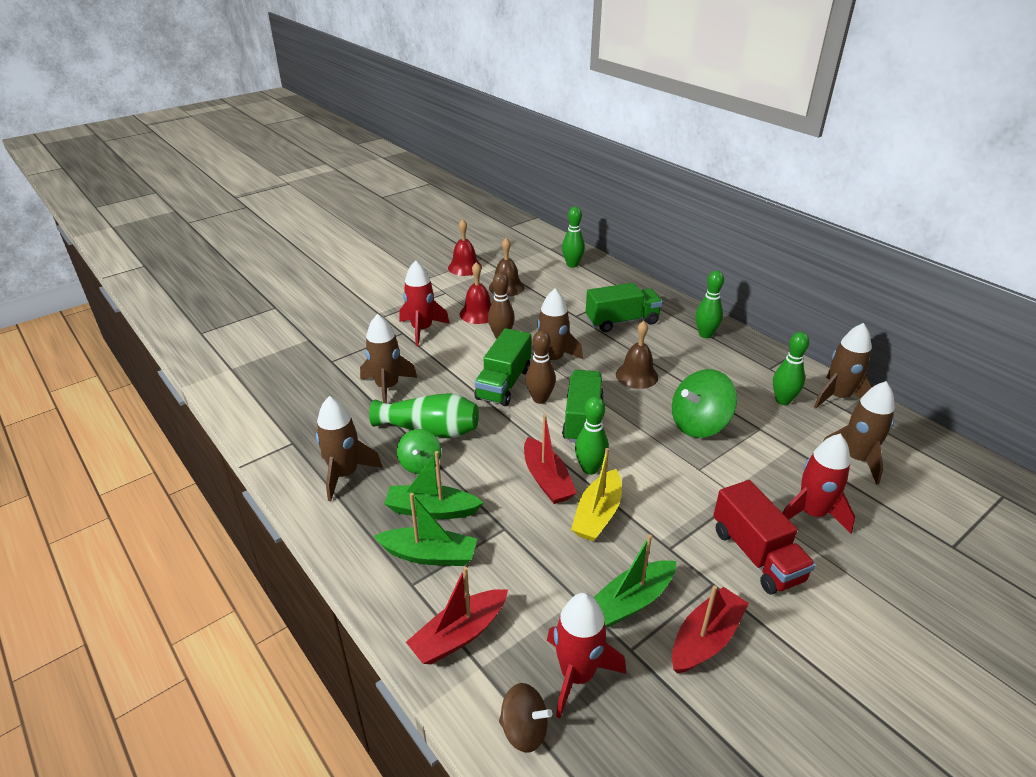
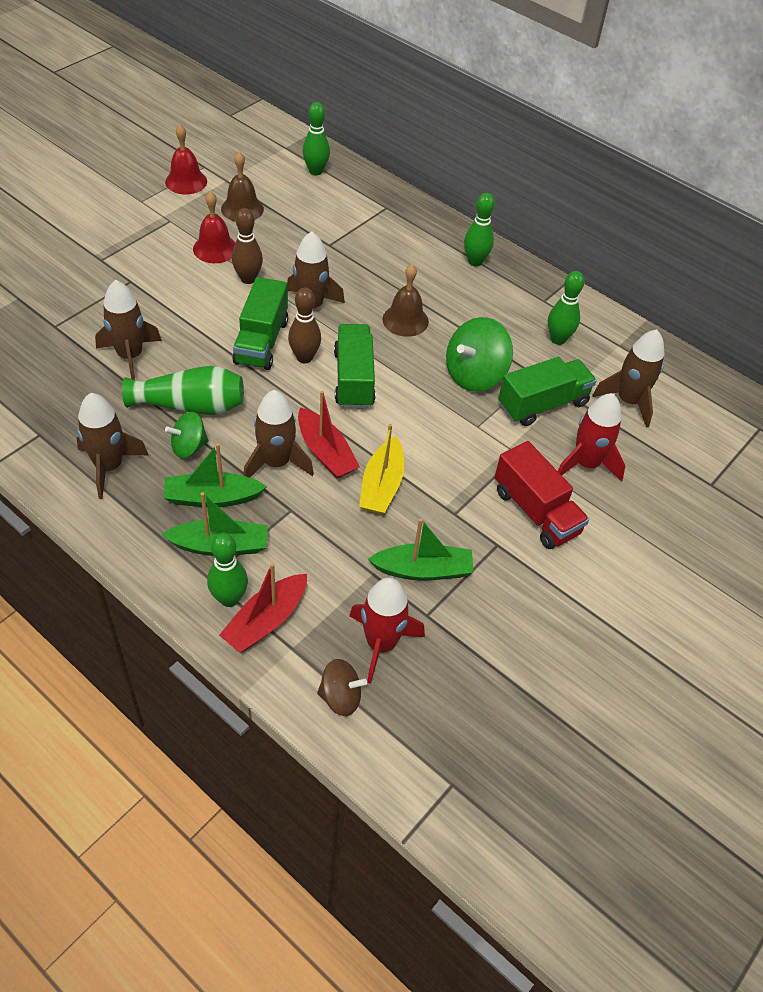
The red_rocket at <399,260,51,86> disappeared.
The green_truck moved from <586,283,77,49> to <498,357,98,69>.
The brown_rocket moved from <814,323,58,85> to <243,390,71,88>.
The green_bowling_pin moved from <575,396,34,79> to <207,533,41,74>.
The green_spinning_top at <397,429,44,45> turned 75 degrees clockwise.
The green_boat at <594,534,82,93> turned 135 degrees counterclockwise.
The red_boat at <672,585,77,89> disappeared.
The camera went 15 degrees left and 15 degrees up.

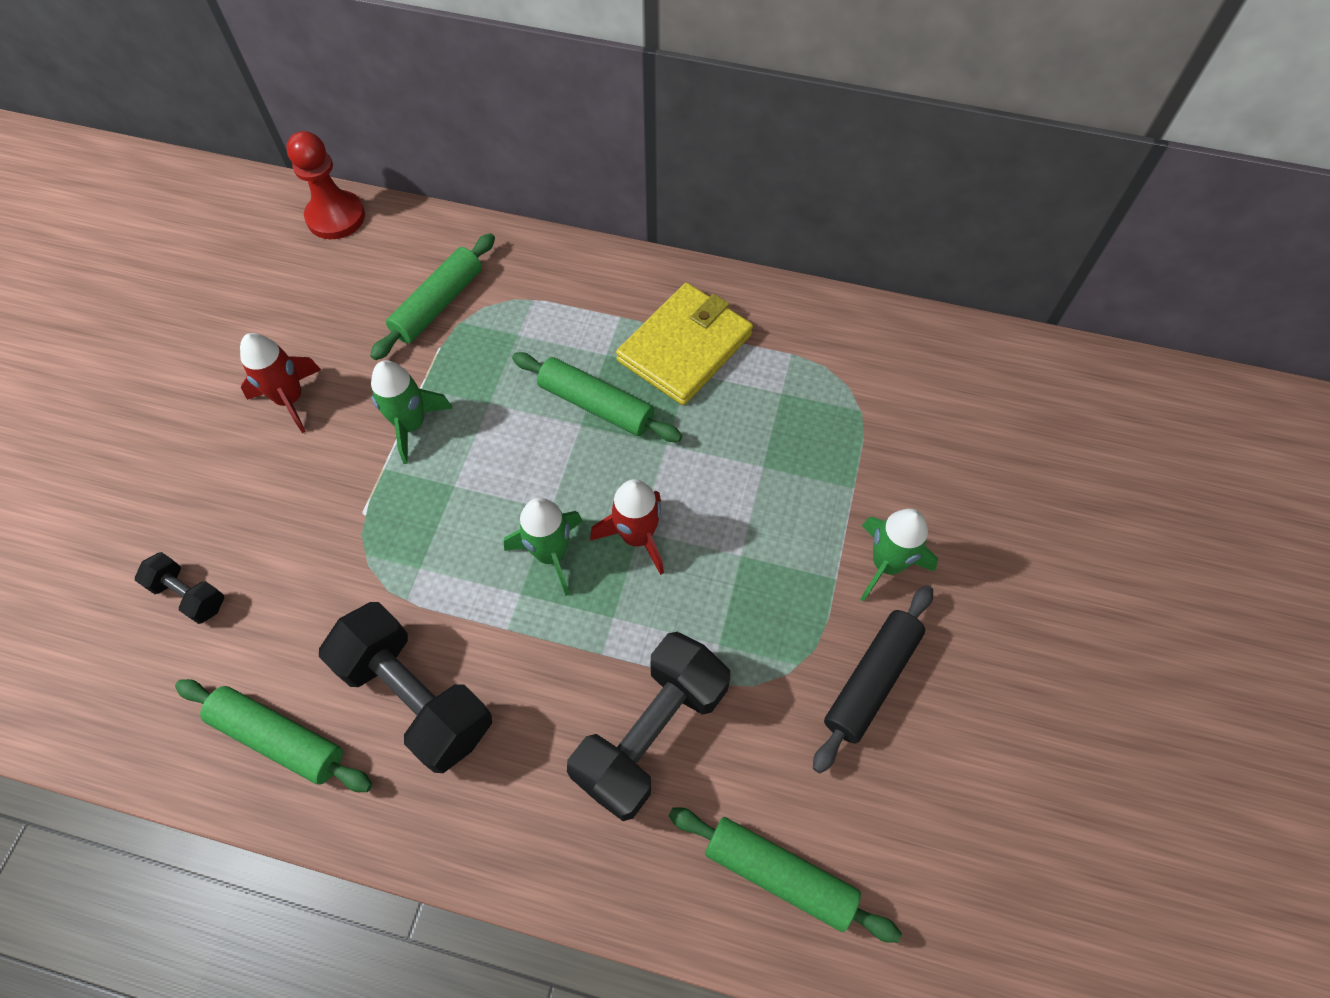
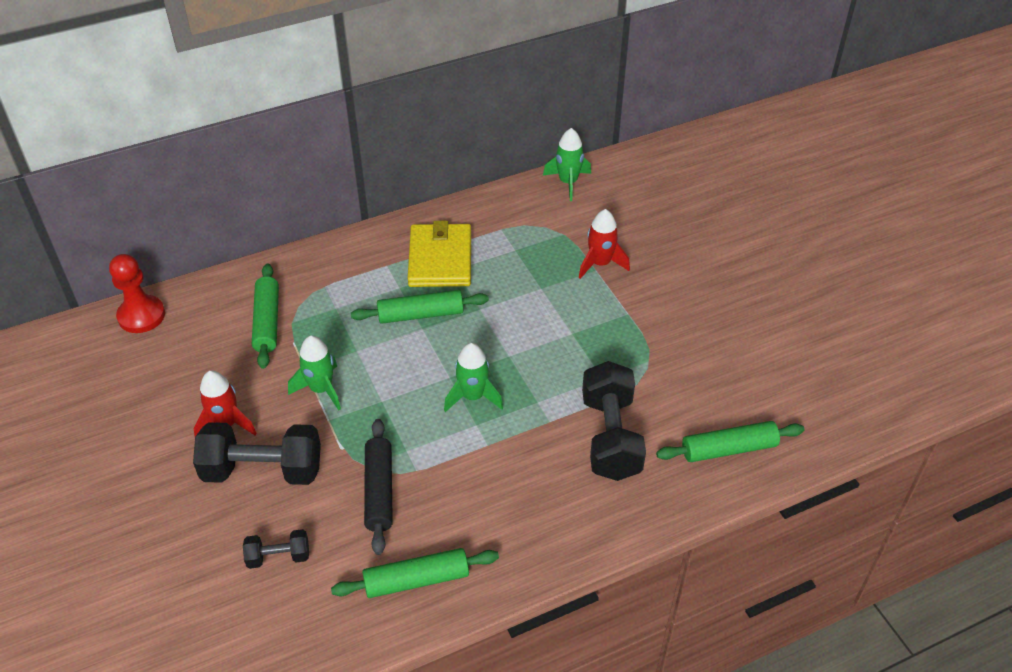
The red_rocket moved from <590,479,74,96> to <579,209,51,70>.
The green_rocket moved from <860,509,78,93> to <543,128,48,73>.
The black_rolling_pin moved from <813,585,120,189> to <364,419,29,136>.
The black_dumbbell moved from <319,602,173,171> to <193,422,128,63>.
The camera went 40 degrees left and 15 degrees down.

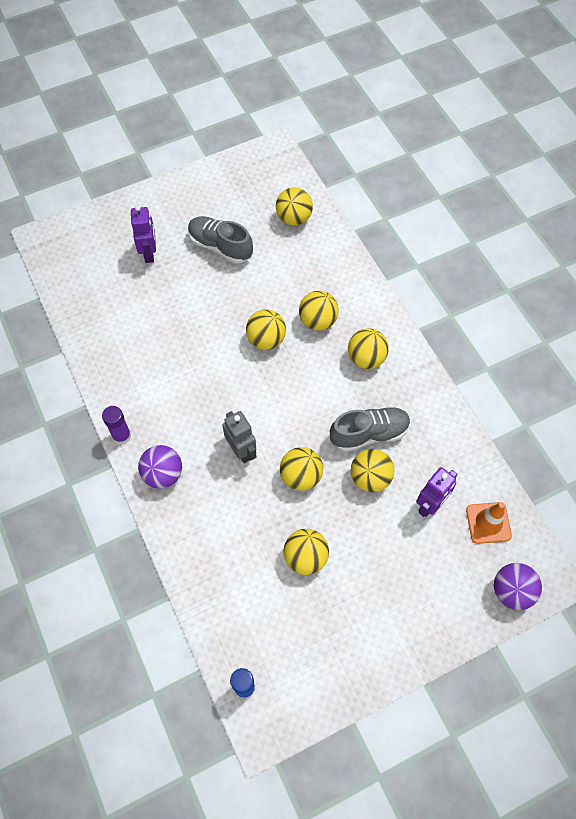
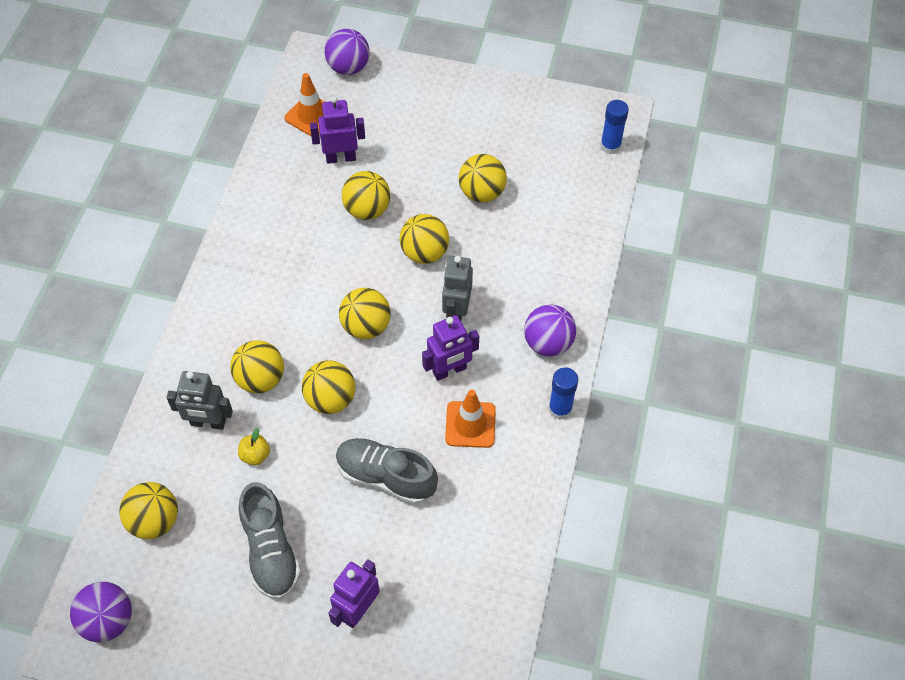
The yellow_ball moved from <348,328,41,41> to <339,288,52,51>.
The purple_glue_stick at <102,406,29,39> became the blue_glue_stick at <548,367,30,53>.
The grey_shoe moved from <330,406,80,46> to <336,438,102,67>.
The purple_robot at <422,315,57,66> appeared.
The grey_robot at <166,371,67,59> appeared.
The orange_traffic_cone at <445,390,51,58> appeared.
The yellow_apple at <238,428,32,37> appeared.
The purple_ball at <70,582,62,60> appeared.
The camera went 140 degrees left and 5 degrees down.

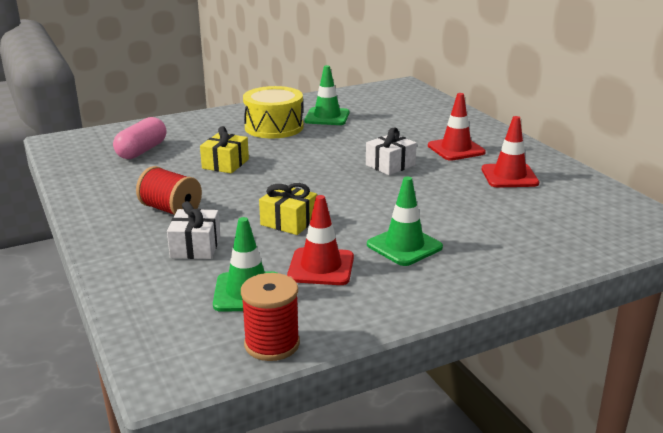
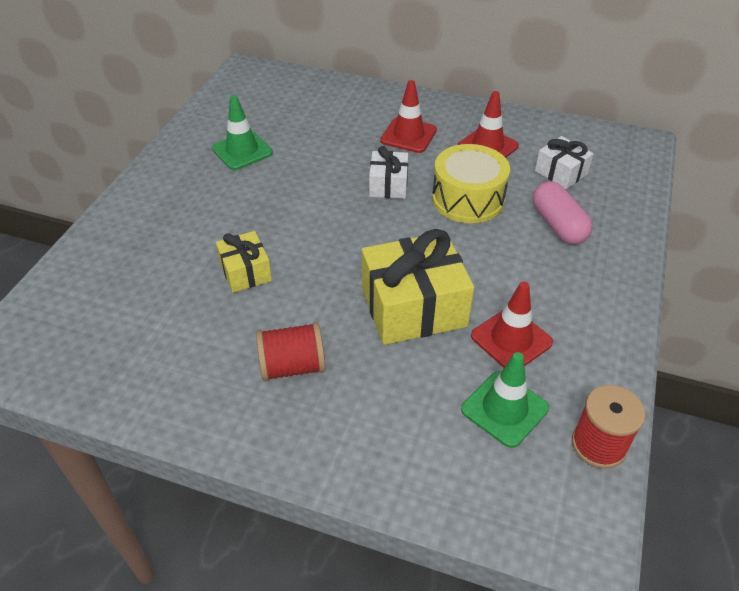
The yellow_drum moved from <243,86,61,52> to <432,144,78,79>.
The pink_capsule moved from <113,117,54,42> to <533,181,60,64>.
The green_traffic_cone at <367,177,76,89> disappeared.
The yellow_gift at <259,183,58,52> changed to 1.84 times the size.
The white_gift moved from <167,201,53,58> to <535,136,58,53>.
The camera went 45 degrees left and 20 degrees up.

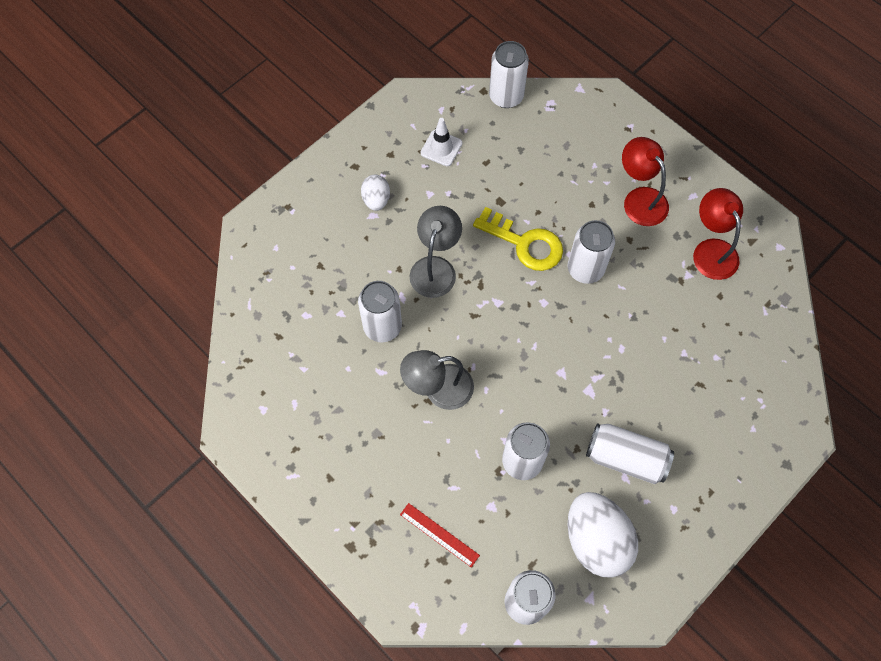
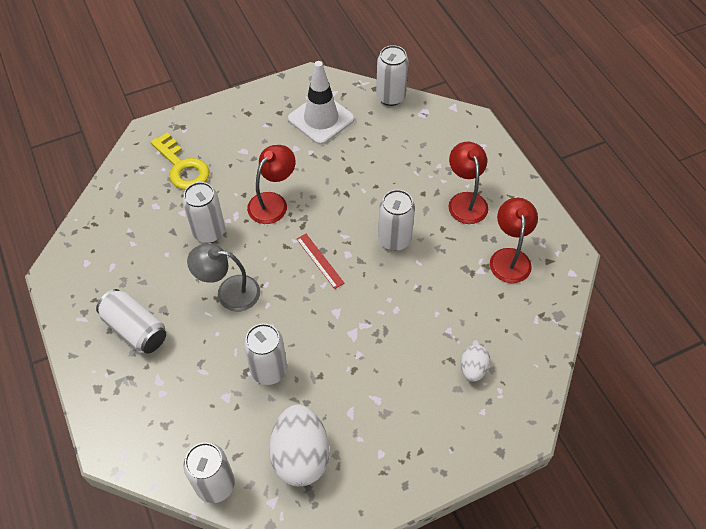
The white_traffic_cone at <421,118,41,48> changed to 1.80 times the size.
The white_egg moved from <361,175,29,36> to <461,345,30,36>.
The grey_lamp at <410,206,52,92> became the red_lamp at <247,145,49,79>.
The yellow_key moved from <473,207,90,64> to <150,133,59,57>.
The white_can moved from <586,423,88,61> to <96,289,70,65>.
The red_ruler moved from <400,503,80,64> to <297,234,48,55>.
The camera went 20 degrees right and 10 degrees down.

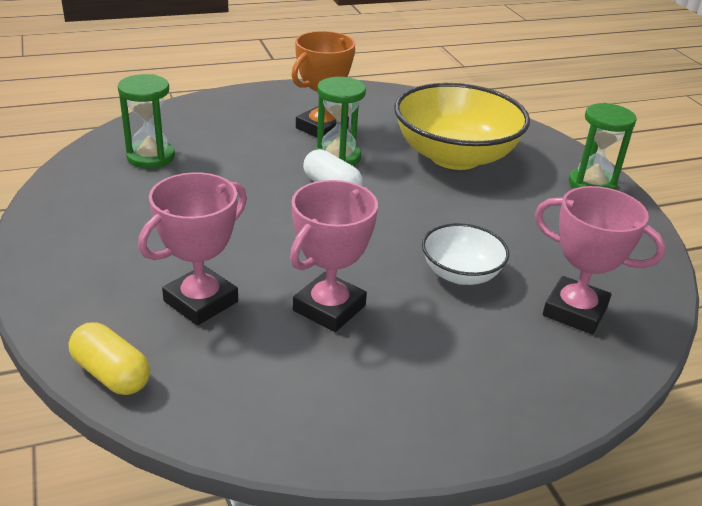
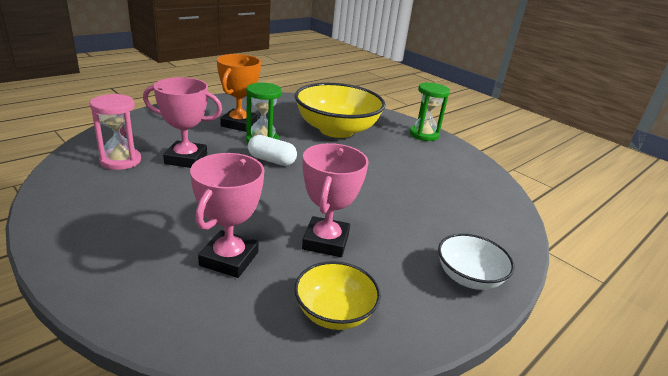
The green_hourglass at <118,74,57,95> became the pink_hourglass at <90,94,51,76>.
The pink_trophy moved from <535,186,131,148> to <143,77,79,91>.
The white_bowl moved from <422,223,87,62> to <438,233,76,57>.
The yellow_capsule at <69,322,81,73> disappeared.
The yellow_bowl at <294,261,87,69> appeared.
The camera went 25 degrees left and 5 degrees down.

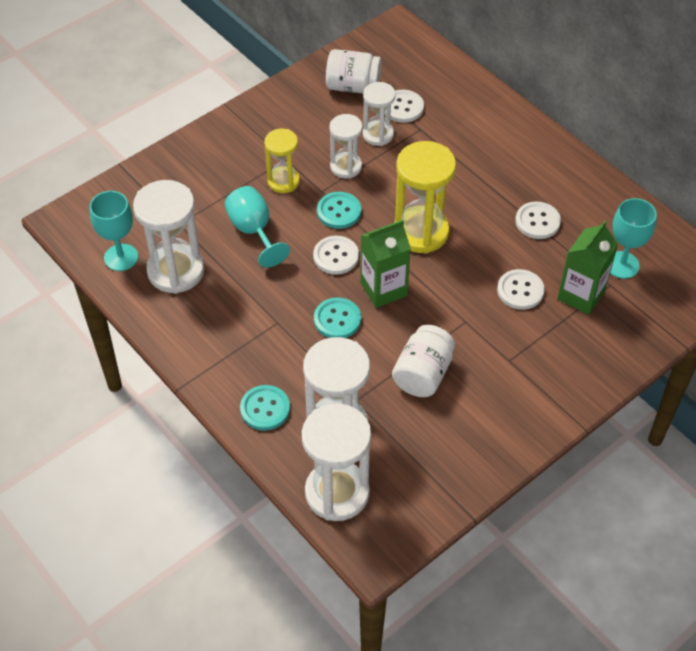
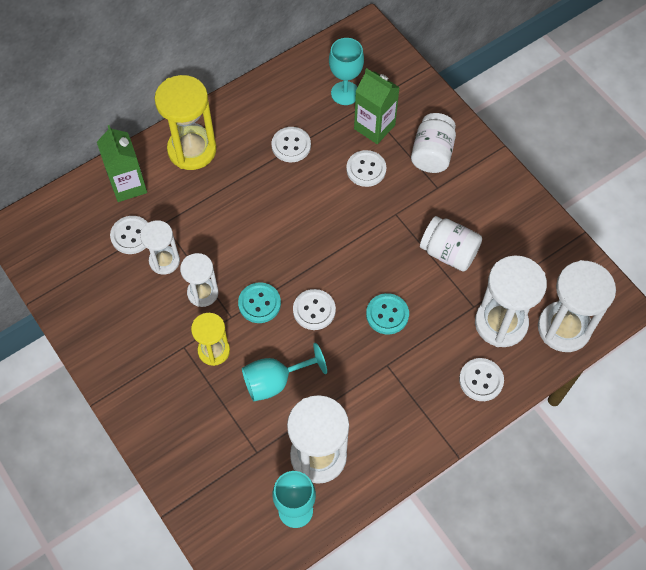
The white_jar moved from <326,49,55,44> to <411,113,45,60>.
The yellow_hourglass moved from <394,141,62,113> to <155,75,62,95>.
The green_carton moved from <360,220,51,88> to <97,125,50,77>.
The turquoise_button at <240,385,50,46> became the white_button at <459,358,45,43>.
The camera went 85 degrees left and 10 degrees up.

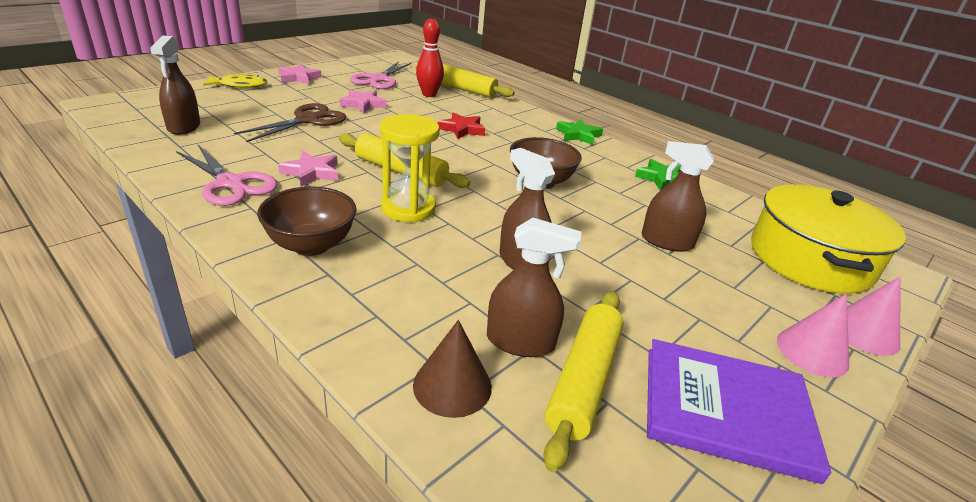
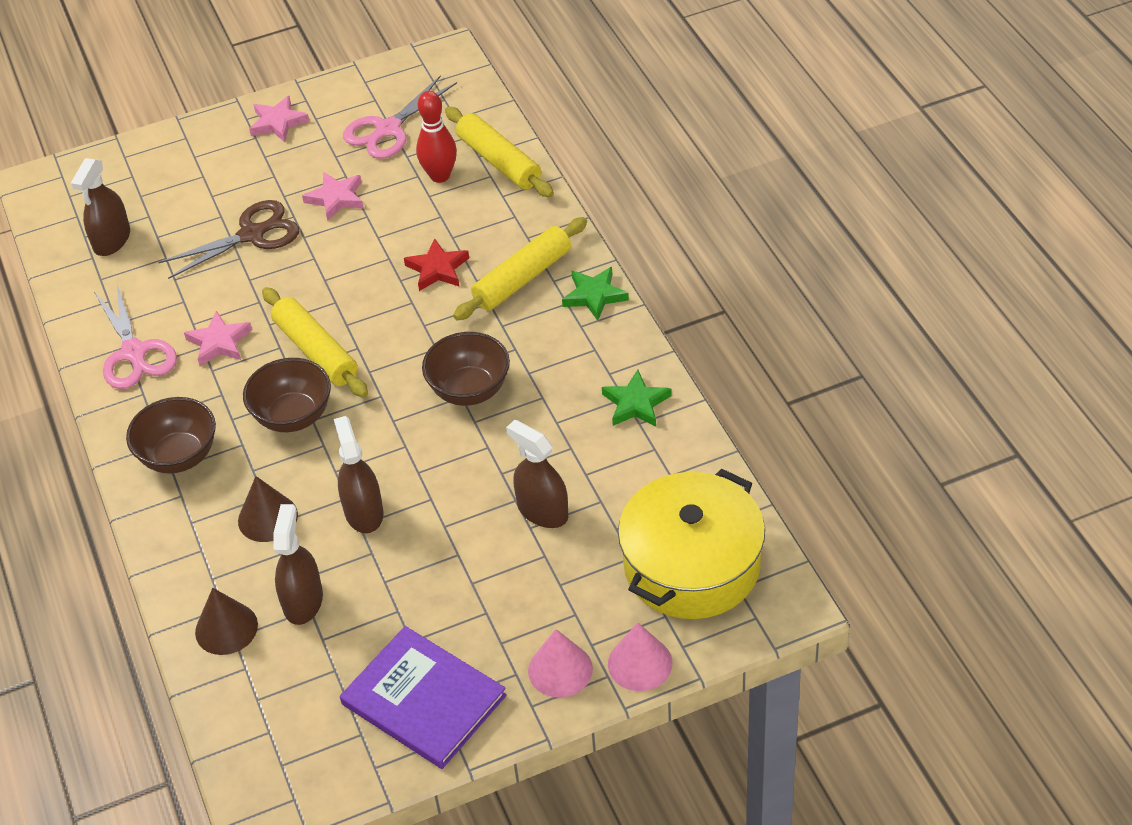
The yellow_fish at <203,74,64,14> disappeared.
The yellow_hourglass at <380,114,60,108> was replaced by the brown_bowl at <243,358,88,74>.
The brown_spray_bottle at <487,218,95,139> turned 120 degrees counterclockwise.
The yellow_rolling_pin moved from <544,291,80,181> to <453,217,134,103>.
The brown_cone at <238,476,60,66> appeared.
The camera went 30 degrees right and 15 degrees up.

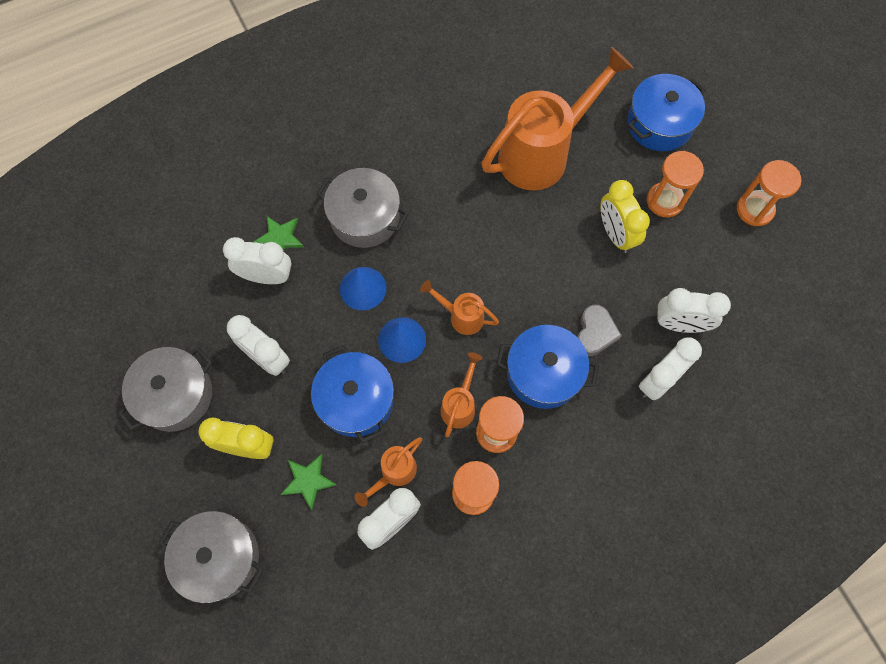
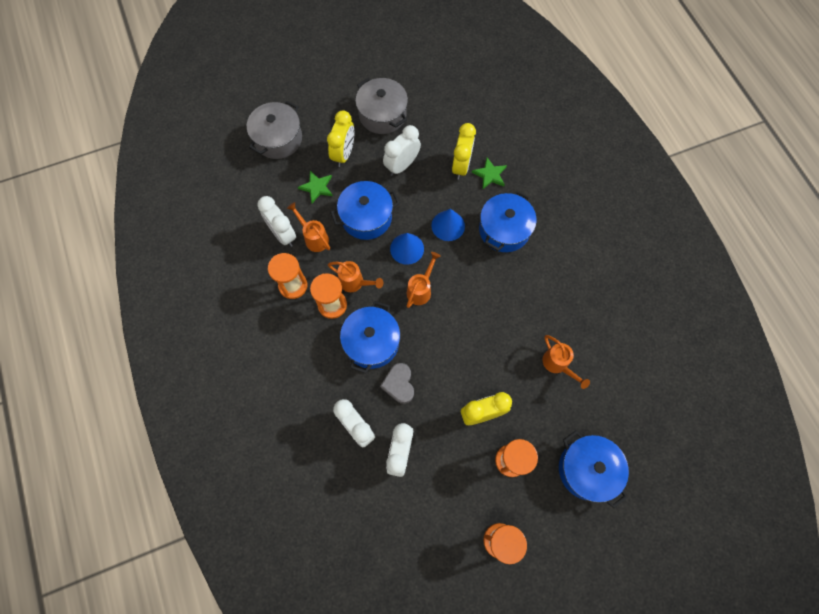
The orange_watering_can at <482,47,151,143> changed to 0.45 times the size.
The grey_pot at <316,168,92,80> became the blue_pot at <479,191,58,61>.
The white_clock at <223,237,69,47> became the yellow_clock at <452,123,24,57>.
The grey_heart at <577,305,45,51> turned 60 degrees clockwise.
The camera went 95 degrees right and 0 degrees up.

